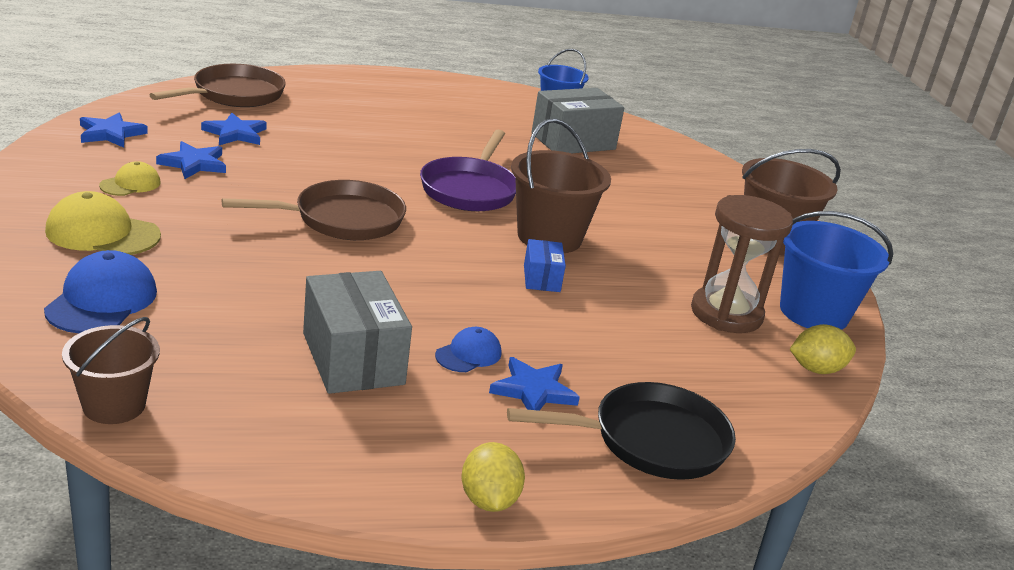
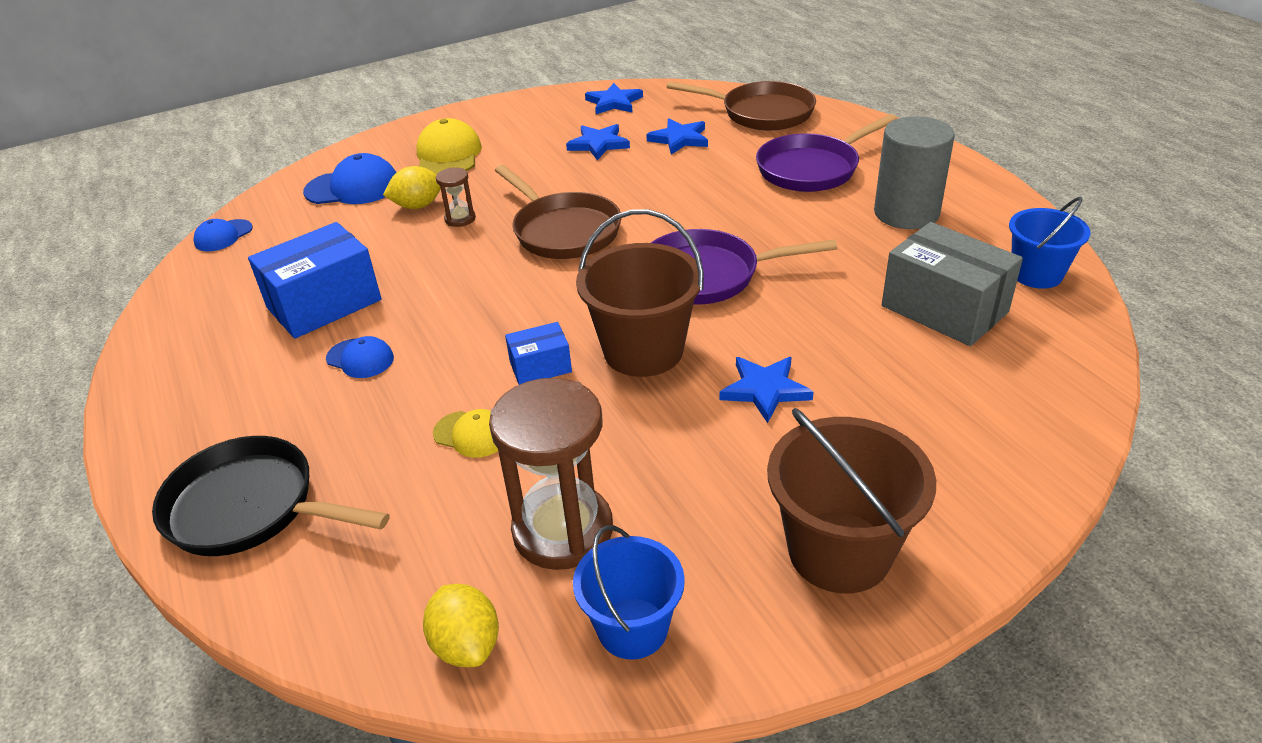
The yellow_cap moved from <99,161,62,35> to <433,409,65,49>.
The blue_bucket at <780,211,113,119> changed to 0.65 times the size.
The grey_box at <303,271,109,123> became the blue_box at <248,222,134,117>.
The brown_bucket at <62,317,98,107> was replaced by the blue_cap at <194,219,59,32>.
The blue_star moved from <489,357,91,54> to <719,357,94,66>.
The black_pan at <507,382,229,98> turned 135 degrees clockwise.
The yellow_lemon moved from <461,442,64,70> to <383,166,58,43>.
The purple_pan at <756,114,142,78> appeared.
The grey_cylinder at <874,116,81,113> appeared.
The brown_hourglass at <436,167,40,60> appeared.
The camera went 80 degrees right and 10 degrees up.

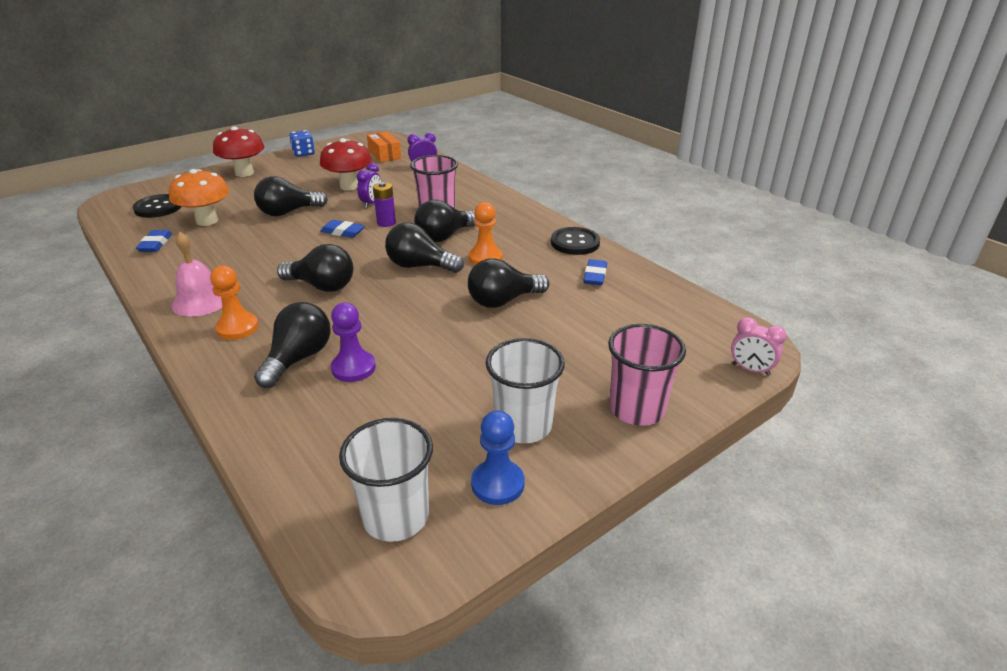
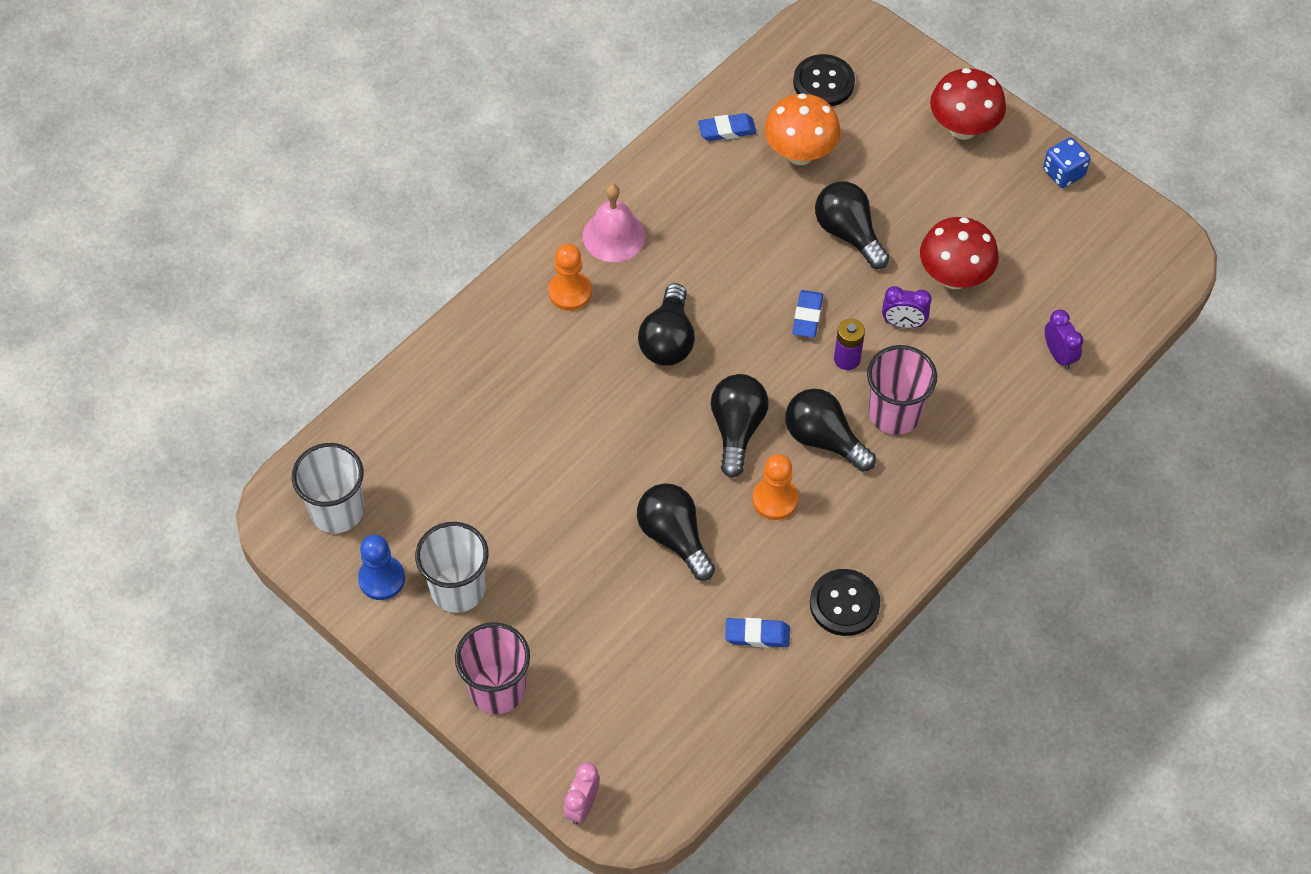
The orange_box at <367,131,34,31> disappeared.
The black_light_bulb at <254,302,77,86> disappeared.
The purple_pawn at <331,303,45,79> disappeared.
The camera went 80 degrees right and 25 degrees up.

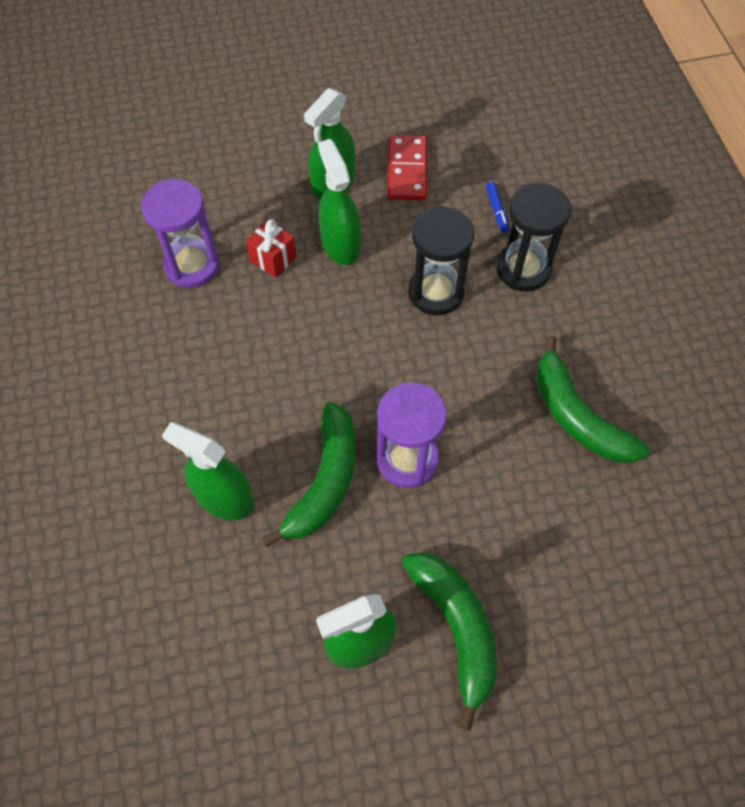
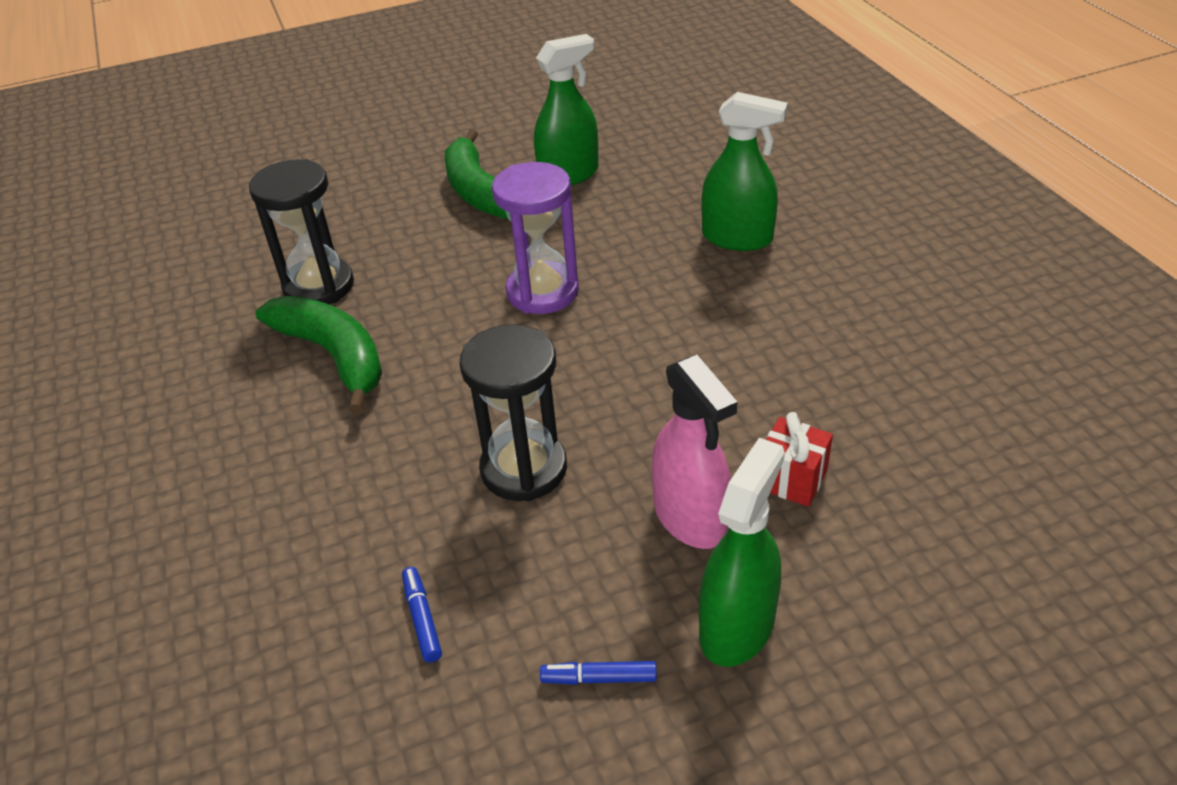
The red_domino at <388,135,39,65> was replaced by the blue_marker at <540,661,117,24>.
The green_spray_bottle at <318,139,43,126> became the pink_spray_bottle at <652,355,85,194>.
The purple_hourglass at <142,179,78,109> disappeared.
The black_hourglass moved from <496,183,75,109> to <249,159,105,145>.
The green_banana at <262,402,94,145> disappeared.
The camera went 175 degrees right and 20 degrees down.

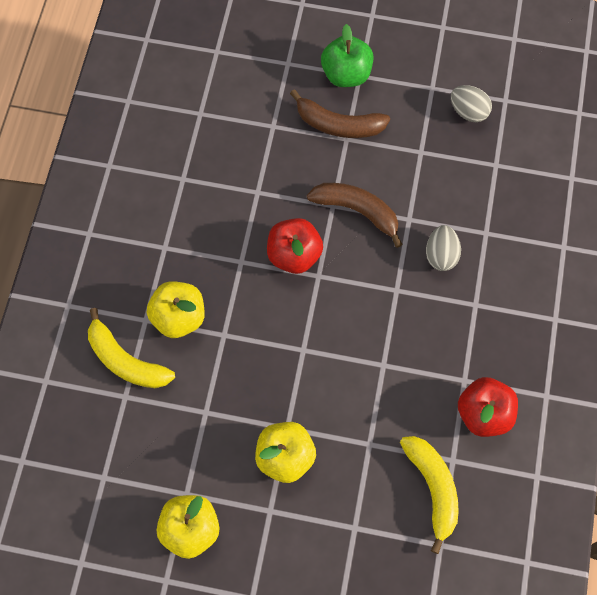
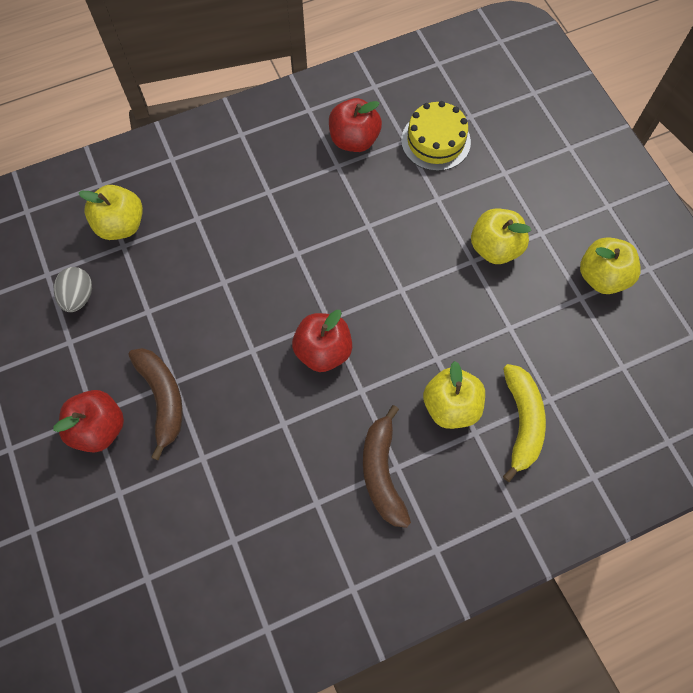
The green_apple at <321,24,53,63> became the red_apple at <53,390,71,62>.
The brown_banana moved from <307,183,96,65> to <363,405,48,123>.
The grey_egg at <426,225,35,46> disappeared.
The yellow_banana at <400,436,59,118> was replaced by the yellow_cake at <401,101,70,70>.
The yellow_apple at <79,185,64,55> appeared.
The camera went 125 degrees left and 0 degrees up.

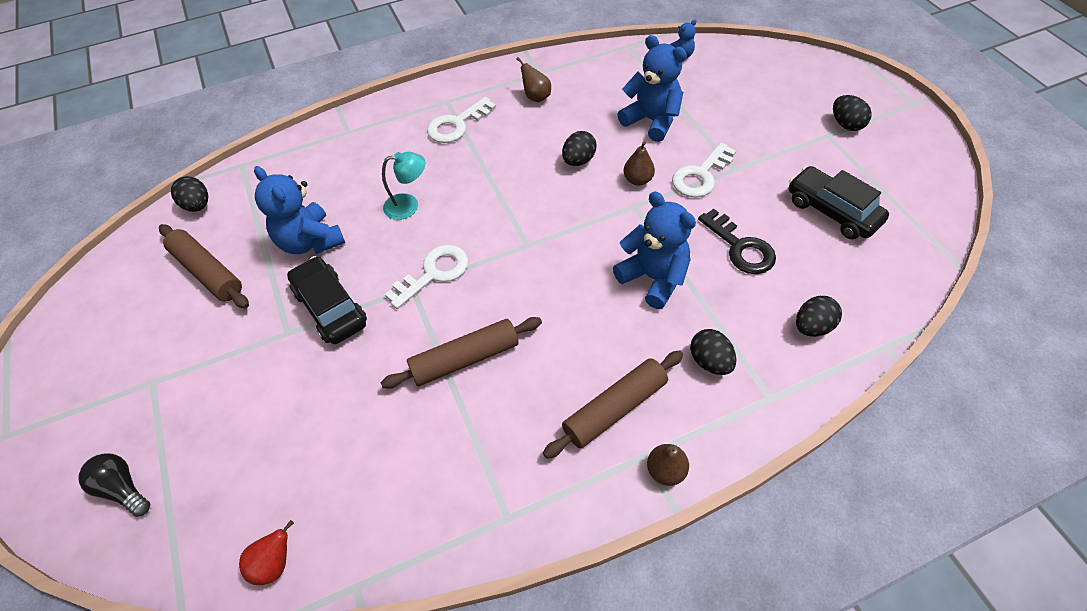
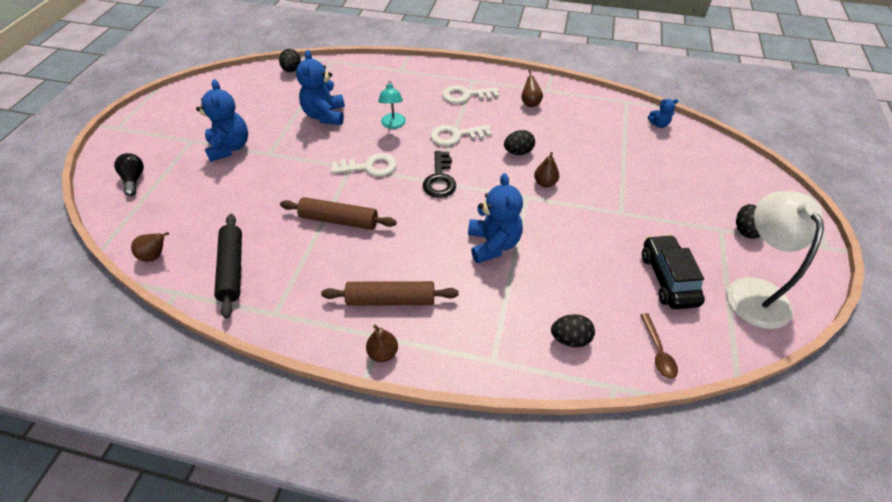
The blue_teddy_bear moved from <617,35,70,107> to <196,79,52,83>.
The white_key moved from <672,143,64,55> to <430,125,62,21>.
The turquoise_lamp at <382,152,43,68> turned 60 degrees clockwise.
The black_key moved from <698,209,78,65> to <423,151,33,47>.
The brown_rolling_pin at <159,224,90,84> disappeared.
The black_car at <287,256,80,88> disappeared.
The black_egg at <690,329,46,46> disappeared.
The red_pear at <239,520,55,65> became the brown_pear at <131,232,38,30>.
The white_lamp at <727,191,97,138> appeared.
The black_rolling_pin at <214,214,28,104> appeared.
The brown_spoon at <640,313,38,66> appeared.
The camera went 35 degrees right and 5 degrees down.

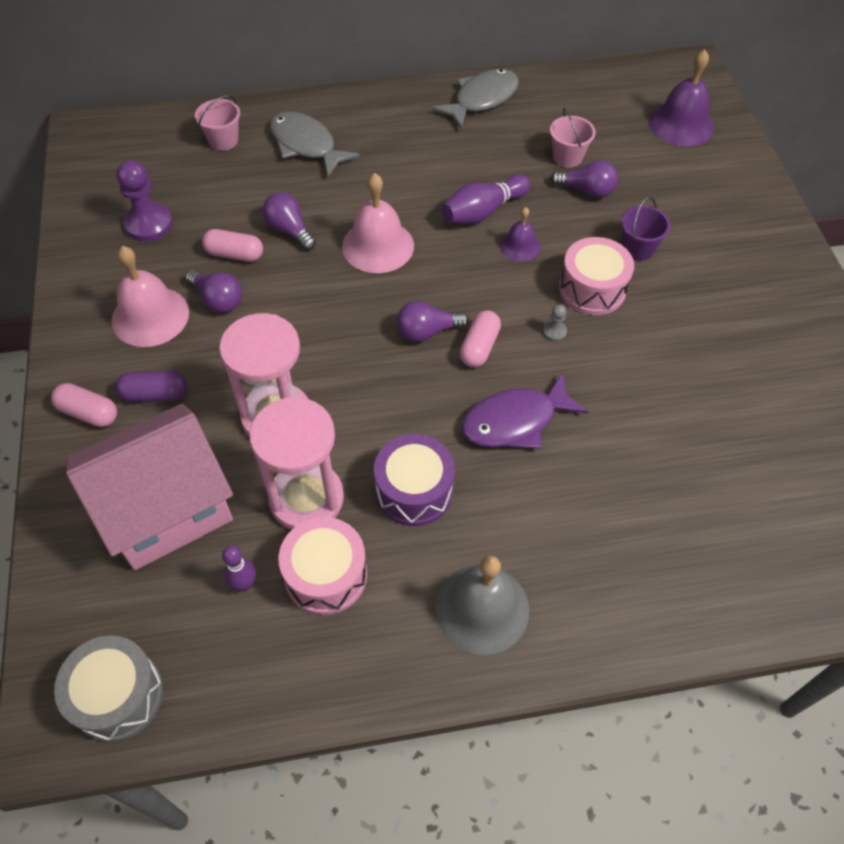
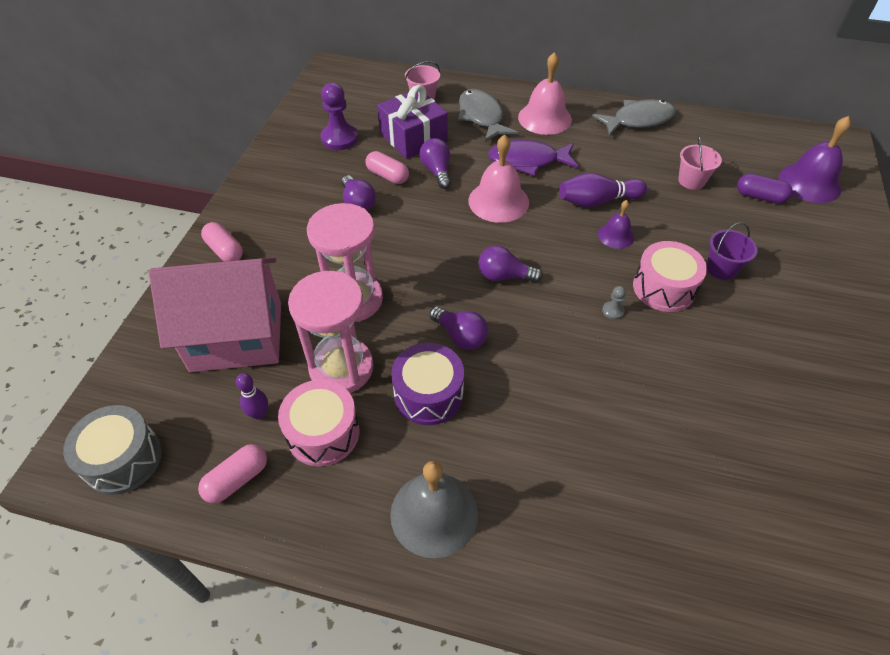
The purple_light_bulb moved from <551,160,67,38> to <429,307,59,43>.
The pink_bell moved from <111,246,78,101> to <518,52,54,83>.
The pink_capsule moved from <460,311,41,56> to <198,444,69,59>.
The purple_capsule moved from <115,371,72,31> to <737,174,56,30>.
The purple_fish moved from <461,372,128,77> to <488,140,91,36>.
The purple_gift at <377,85,71,74> appeared.
The camera went 25 degrees right and 5 degrees down.

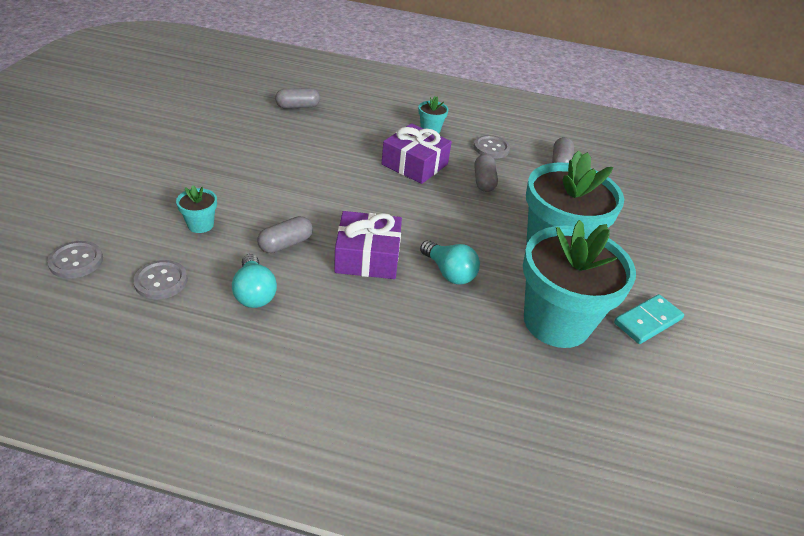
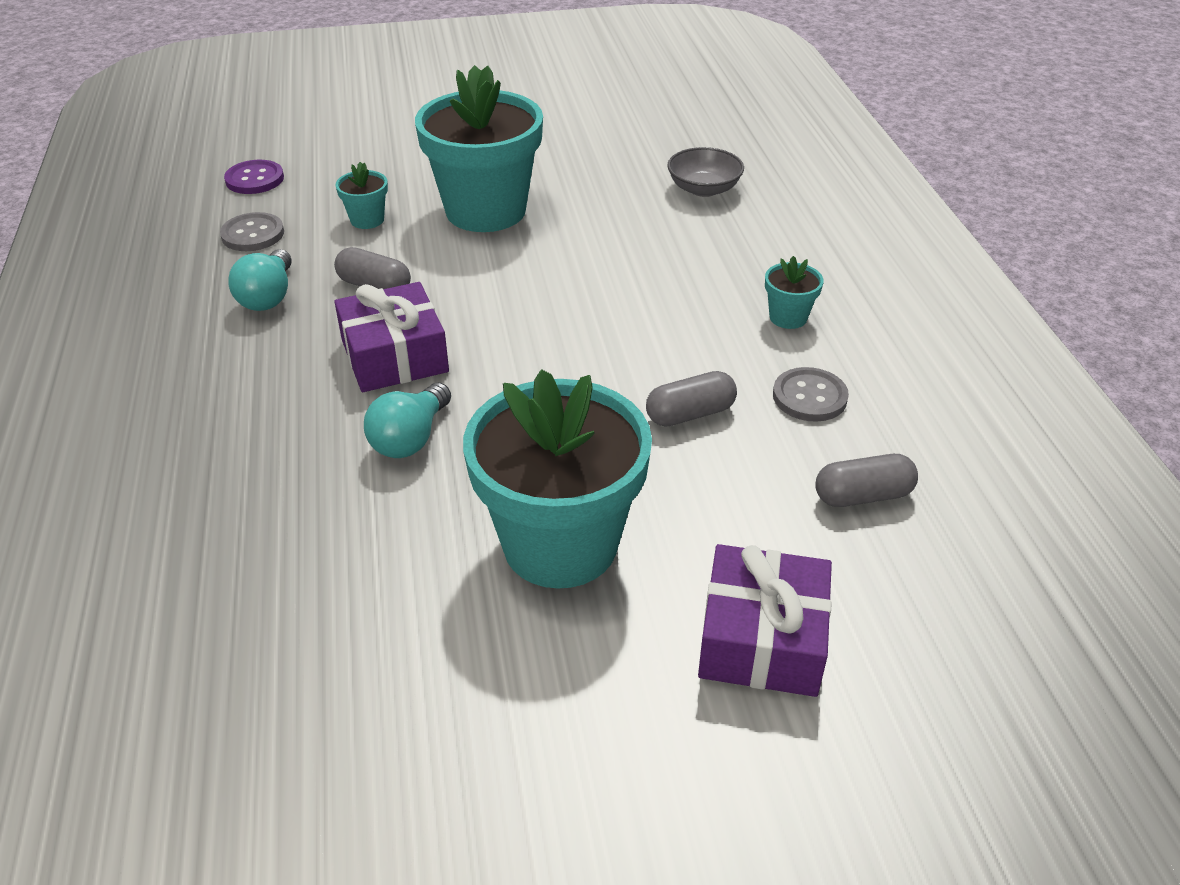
The grey_capsule at <275,88,45,21> was replaced by the grey_bowl at <667,147,77,50>.
The purple_gift moved from <382,123,70,61> to <698,544,134,153>.
The turquoise_flower_pot moved from <523,220,113,128> to <415,65,128,167>.
The grey_button at <47,241,56,38> became the purple_button at <224,160,60,34>.
The turquoise_light_bulb at <232,254,45,54> turned 45 degrees counterclockwise.
The turquoise_domino at <614,294,70,50> disappeared.
The camera went 70 degrees right and 0 degrees up.

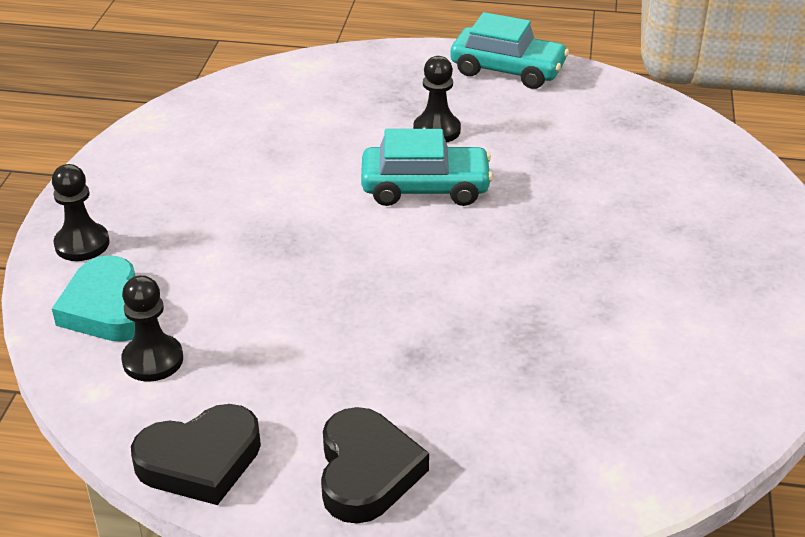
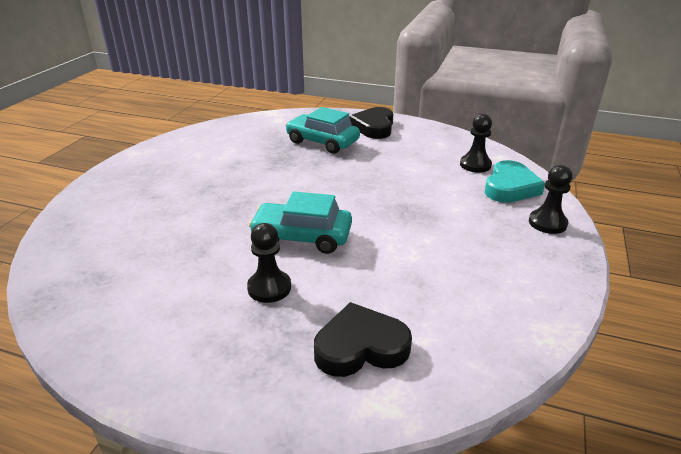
The turquoise_car moved from <450,12,119,77> to <285,107,75,47>.
The turquoise_heart at <52,255,83,87> turned 45 degrees clockwise.
The black_heart moved from <131,404,130,101> to <314,302,98,75>.
The camera went 170 degrees left and 5 degrees down.

